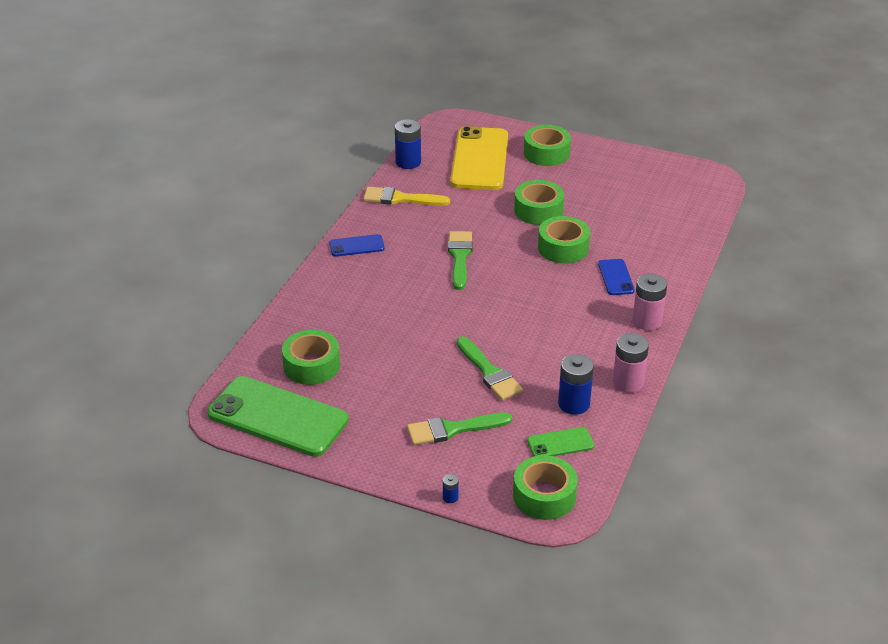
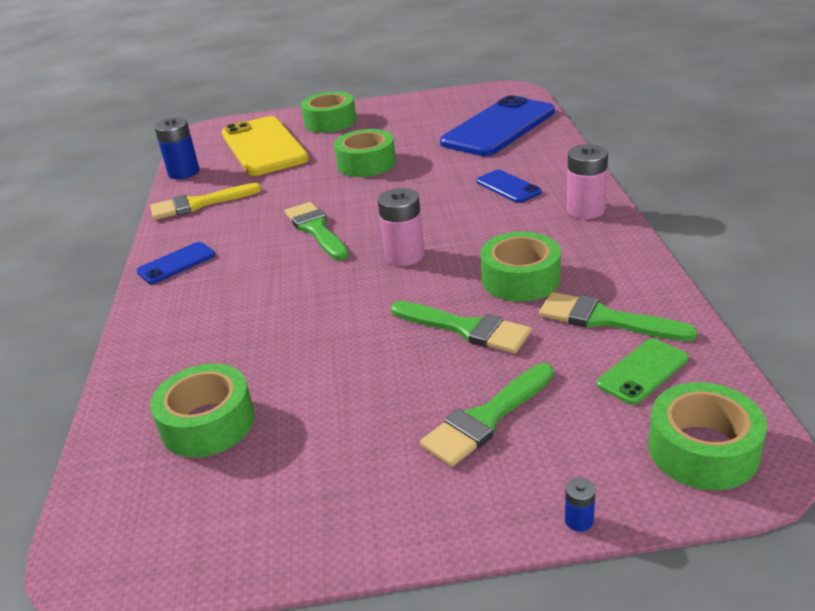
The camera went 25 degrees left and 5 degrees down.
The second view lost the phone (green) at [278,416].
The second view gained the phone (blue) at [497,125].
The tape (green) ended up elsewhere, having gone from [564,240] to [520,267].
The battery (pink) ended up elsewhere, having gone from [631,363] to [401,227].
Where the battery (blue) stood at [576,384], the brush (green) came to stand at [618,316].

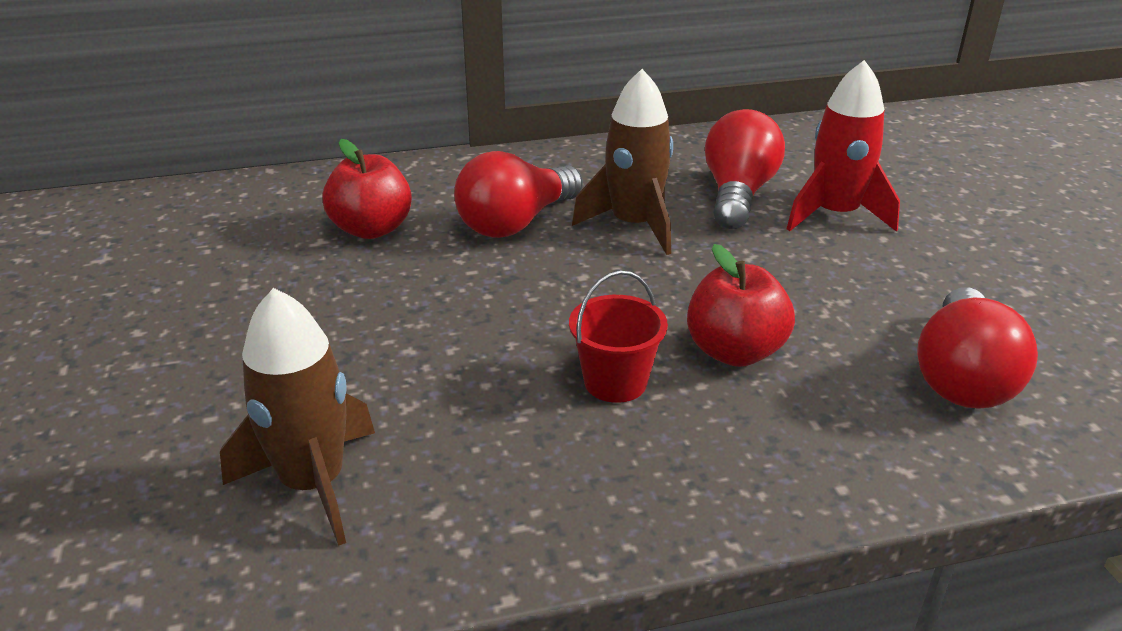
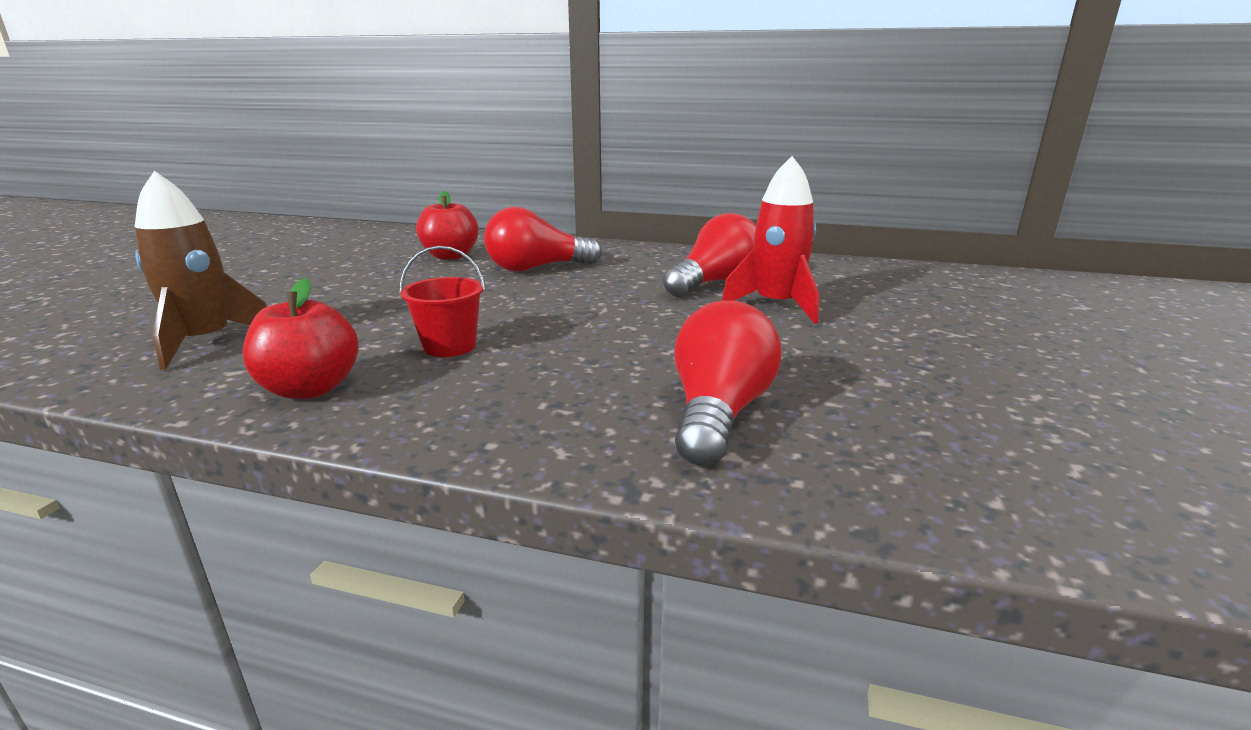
The camera went 30 degrees right and 10 degrees down.
The second view lost the rocket (brown) at [622,162].
The apple (red) ended up elsewhere, having gone from [741,305] to [301,338].
The light bulb (red) at [977,348] ended up facing another way, 150 degrees clockwise from before.

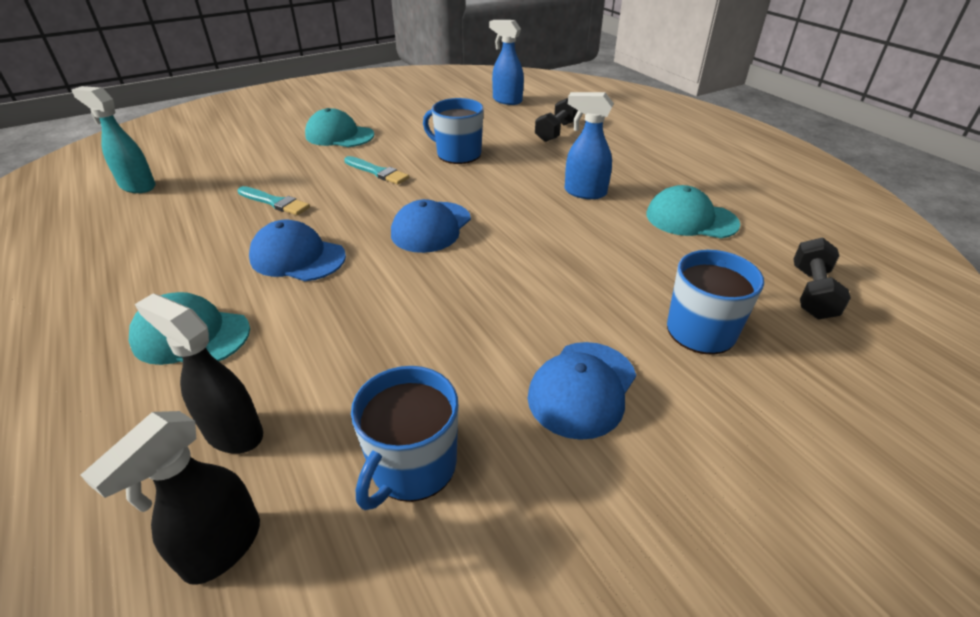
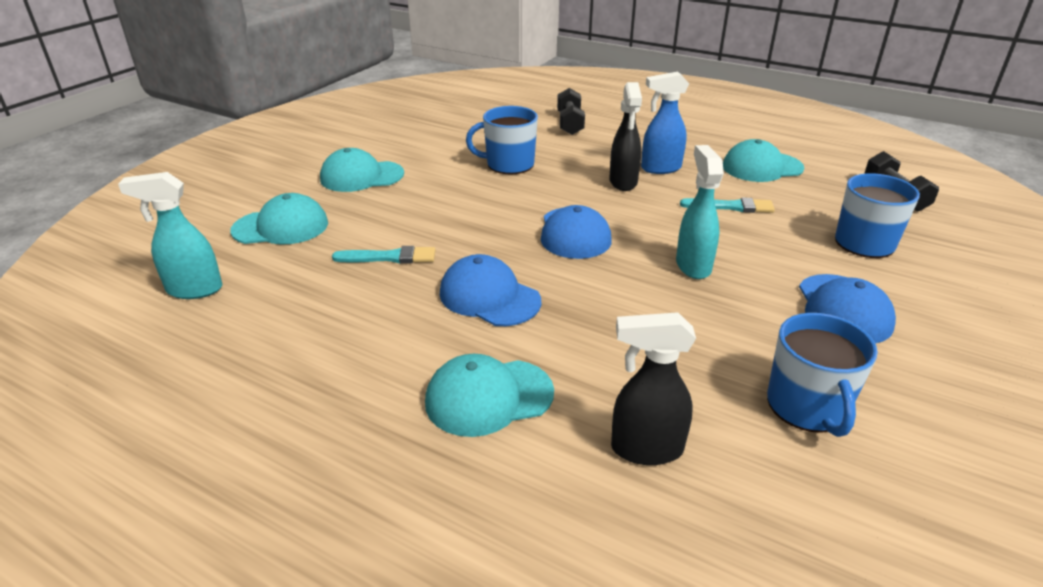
The camera went 30 degrees left and 5 degrees down.
The second view lost the spray bottle (blue) at [506,62].
The second view gained the cap (turquoise) at [279,218].
The second view gained the spray bottle (turquoise) at [700,212].
The spray bottle (black) ended up elsewhere, having gone from [170,498] to [625,136].
The brush (turquoise) ended up elsewhere, having gone from [376,170] to [727,205].
The cap (blue) at [297,250] ended up facing another way, 45 degrees clockwise from before.

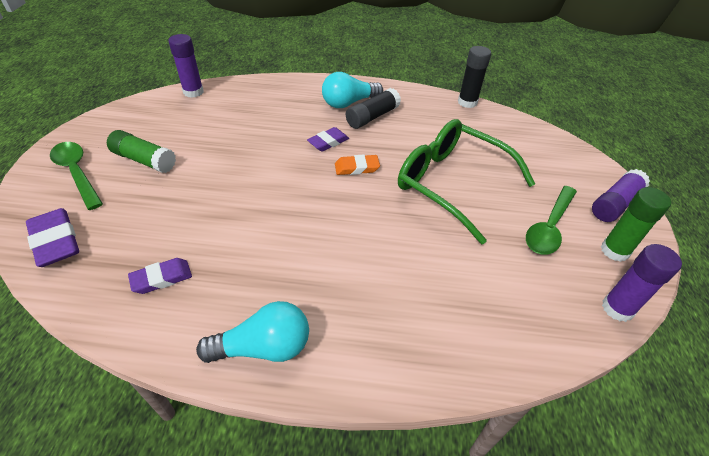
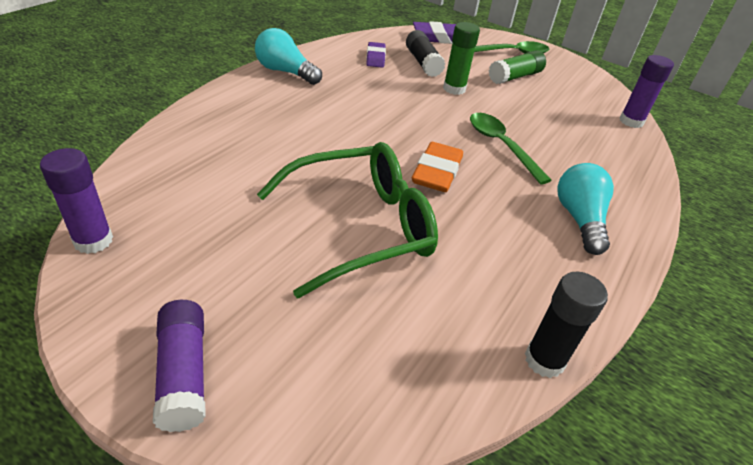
The camera went 115 degrees right and 5 degrees down.
The second view lost the eraser (purple) at [328,139].
The glue stick (black) ended up elsewhere, having gone from [373,108] to [426,53].
The spoon (green) ended up elsewhere, having gone from [551,220] to [511,149].
The glue stick (green) ended up elsewhere, having gone from [636,224] to [461,58].
The light bulb (turquoise) at [252,332] ended up facing another way, 105 degrees clockwise from before.
The size of the eraser (orange) at [357,165] changed by a factor of 1.52.

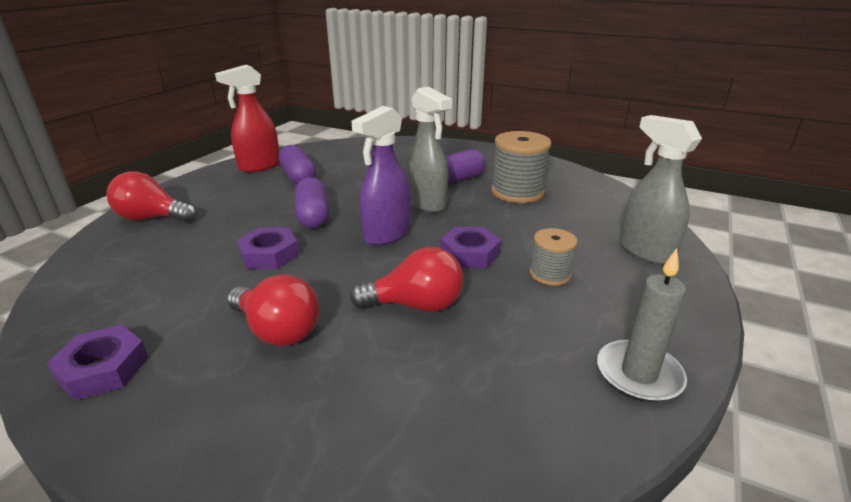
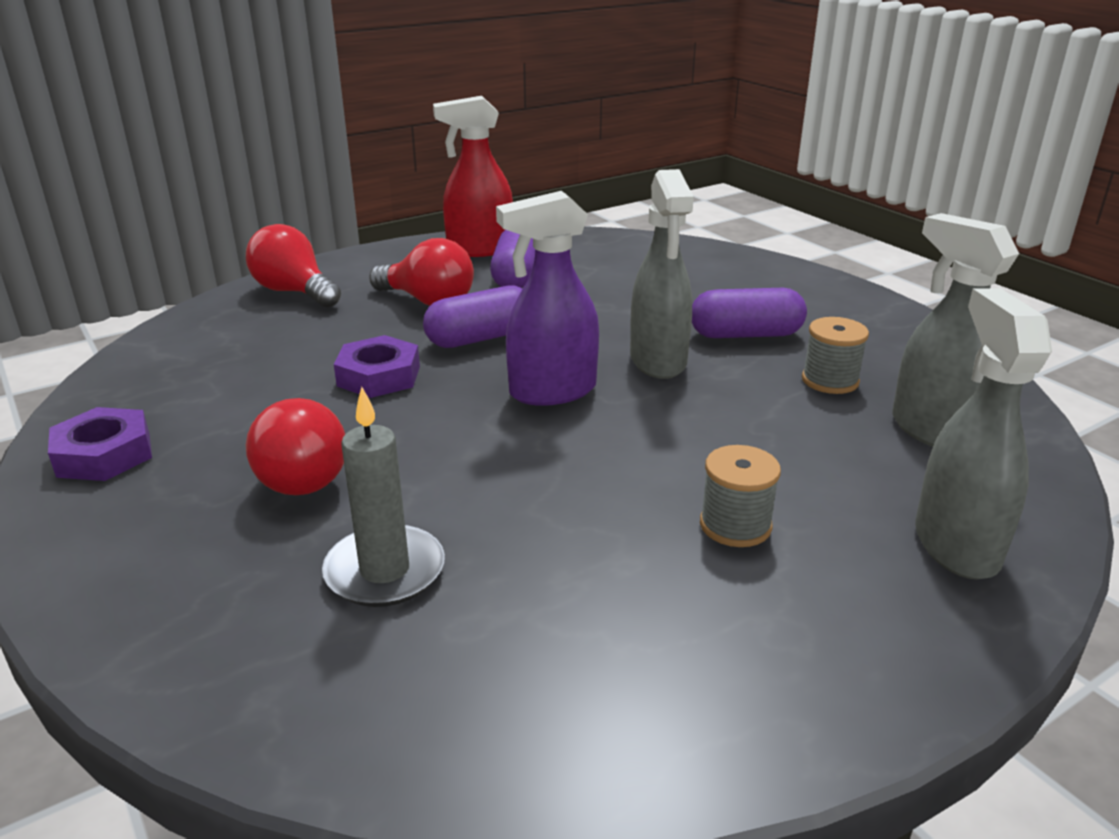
The camera went 30 degrees right and 0 degrees up.
The second view lost the nut (purple) at [470,248].
The second view gained the spray bottle (grey) at [955,330].
The light bulb (red) ended up elsewhere, having gone from [406,279] to [421,272].
The candle (grey) ended up elsewhere, having gone from [642,325] to [383,497].
The capsule (purple) at [312,202] ended up facing another way, 45 degrees clockwise from before.
The size of the spool (grey) at [521,167] changed by a factor of 0.58.

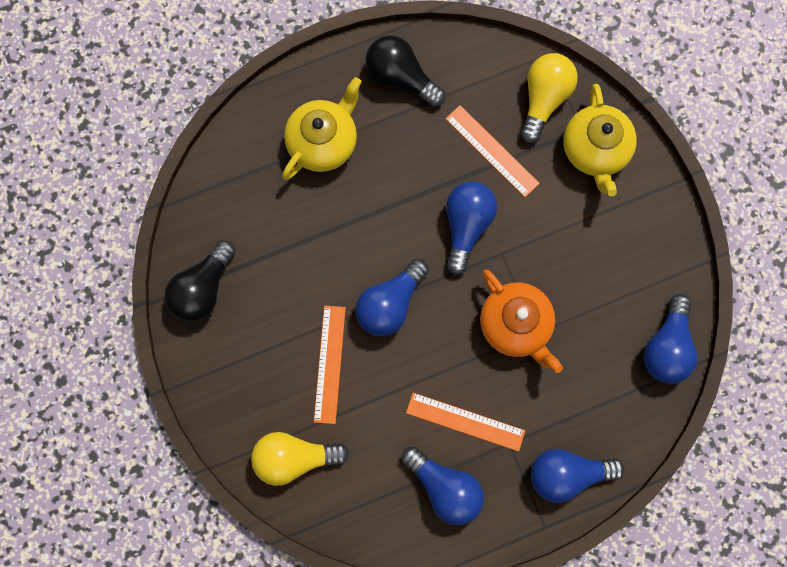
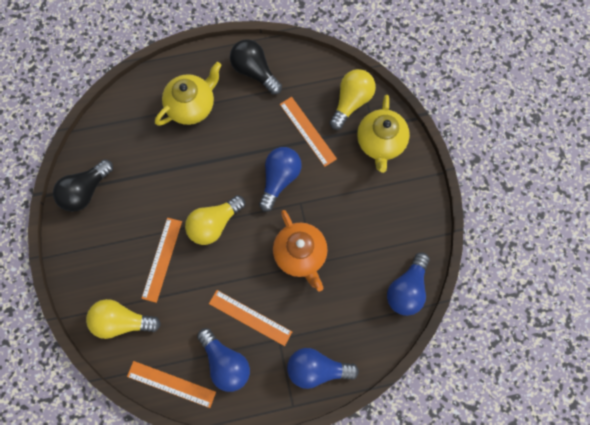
The camera went 10 degrees right and 5 degrees down.
The second view gained the ruler (orange) at [171,384].
What was the light bulb (blue) at [392,297] turned into the light bulb (yellow) at [215,220].

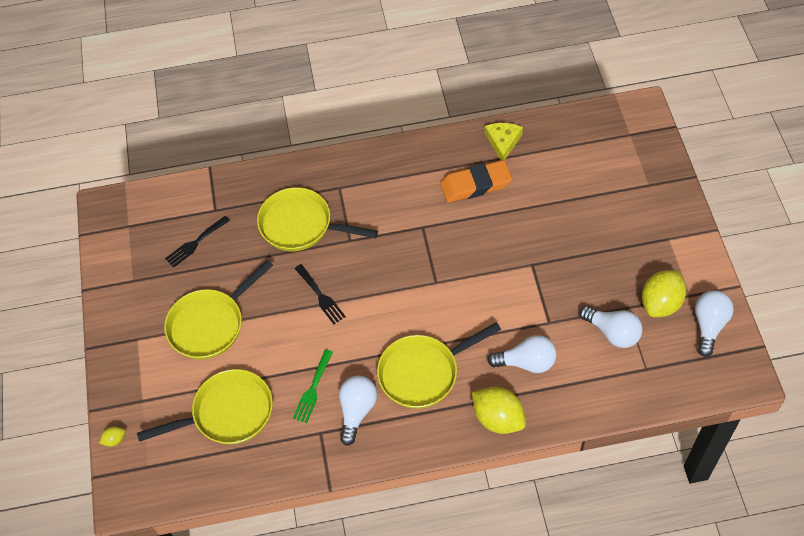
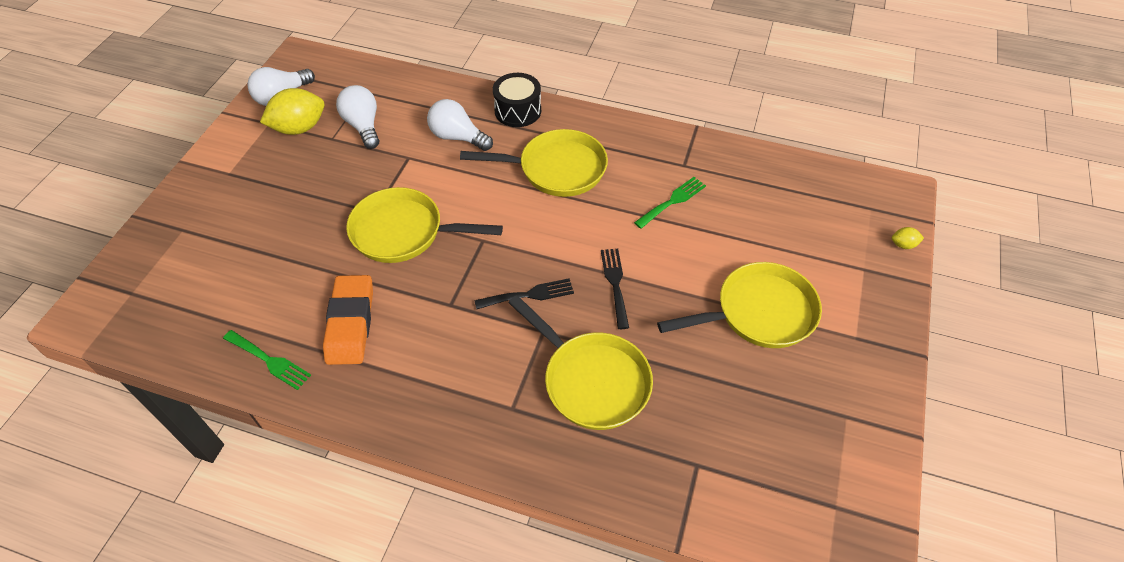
The camera went 155 degrees left and 5 degrees down.
The second view lost the light bulb (white) at [358,410].
The pan (yellow) ended up elsewhere, having gone from [205,407] to [424,225].
The fork (black) ended up elsewhere, having gone from [197,241] to [524,293].
Where the lemon (yellow) stood at [499,410], the drum (black) came to stand at [517,100].
Where the cheese (yellow) stood at [504,141], the fork (green) came to stand at [267,360].
The eraser (orange) at [476,181] ended up facing another way, 75 degrees clockwise from before.

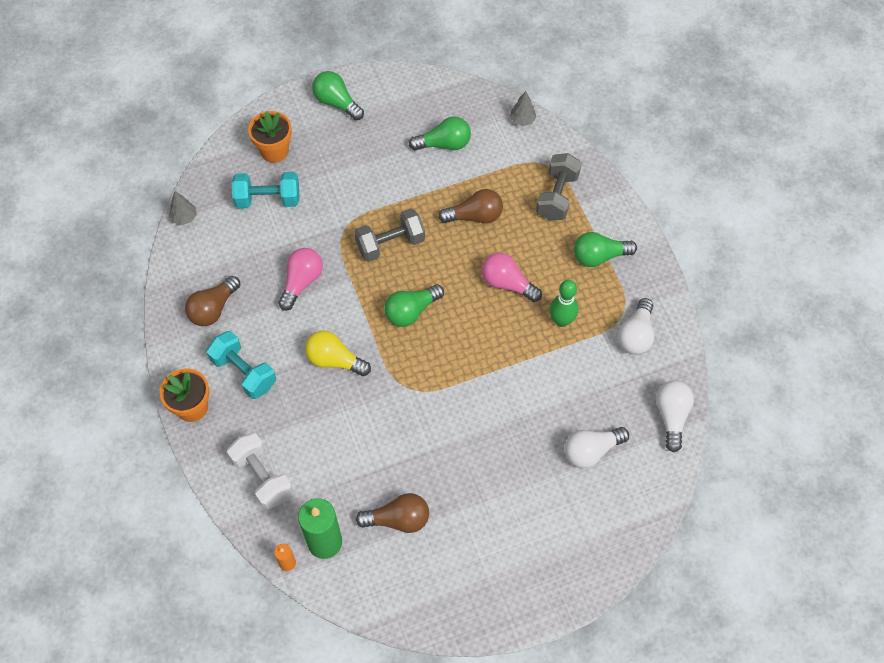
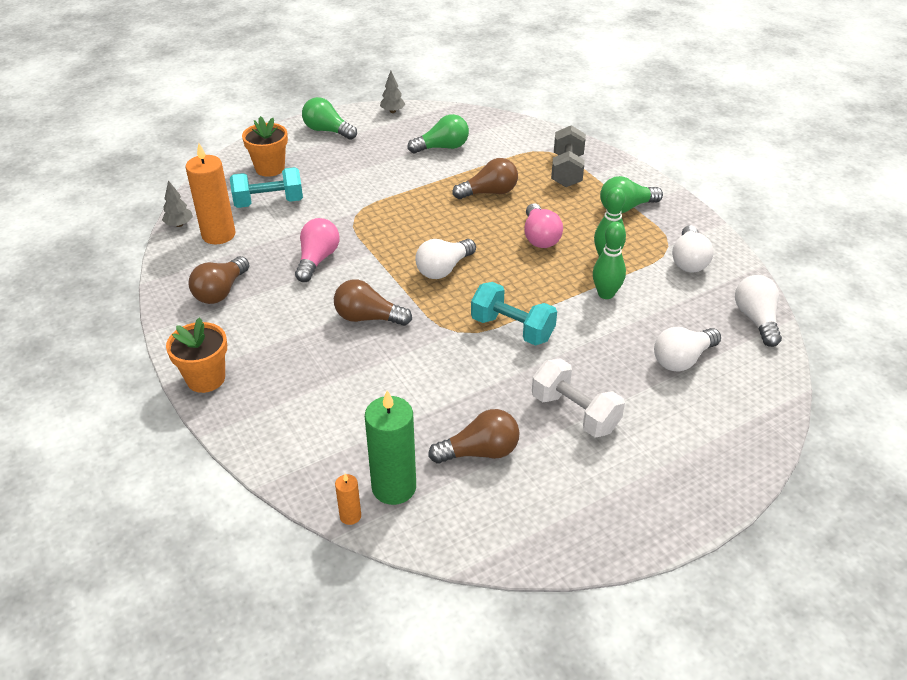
The camera went 10 degrees left and 20 degrees down.
The second view lost the dumbbell (grey) at [390,235].
The second view gained the candle (orange) at [210,193].
The second view gained the bowling pin (green) at [609,260].
The dumbbell (turquoise) ended up elsewhere, having gone from [241,365] to [514,314].
The dumbbell (white) ended up elsewhere, having gone from [260,471] to [578,397].
The tree (grey) ended up elsewhere, having gone from [523,108] to [393,92].
What was the light bulb (yellow) at [338,353] turned into the light bulb (brown) at [373,302].
What was the light bulb (green) at [414,305] turned into the light bulb (white) at [445,259].
The light bulb (pink) at [512,277] ended up facing another way, 120 degrees counterclockwise from before.

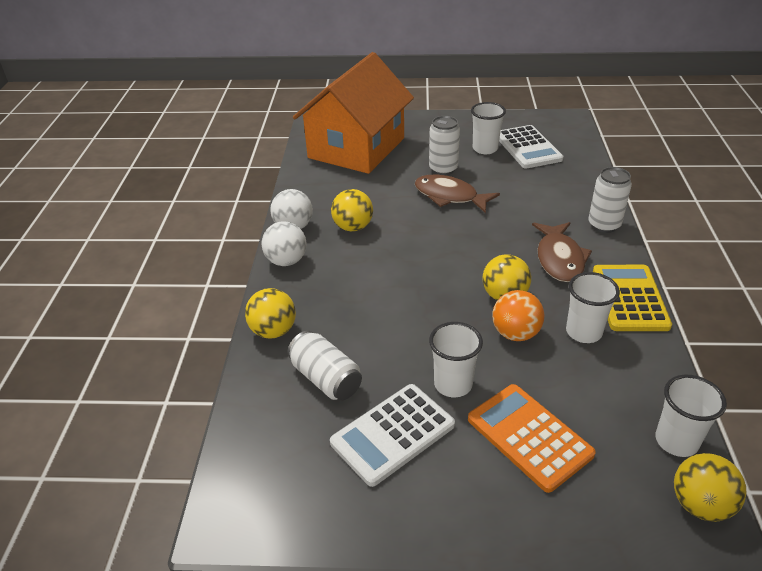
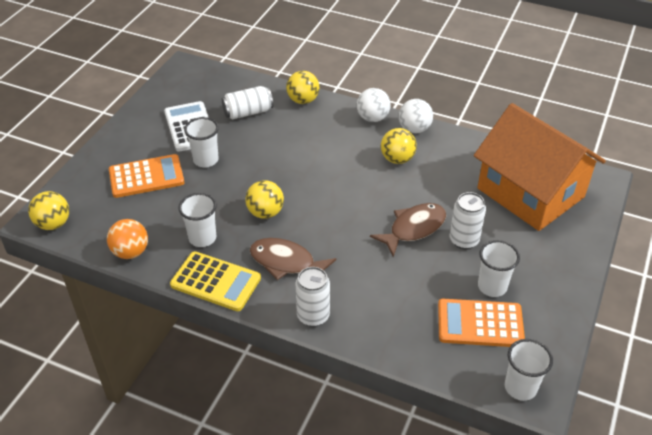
The camera went 110 degrees right and 5 degrees up.
The ball (orange) ended up elsewhere, having gone from [518,315] to [127,239].
The cup (white) ended up elsewhere, having gone from [691,415] to [529,370].
What was the calculator (white) at [531,146] turned into the calculator (orange) at [481,323].

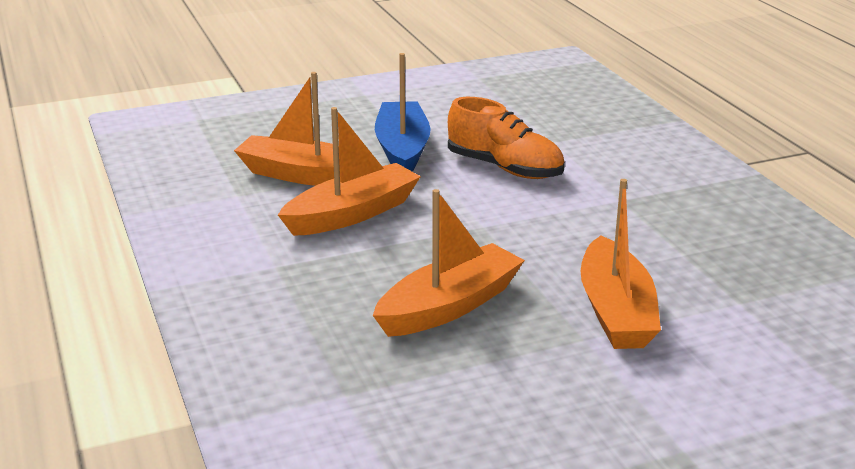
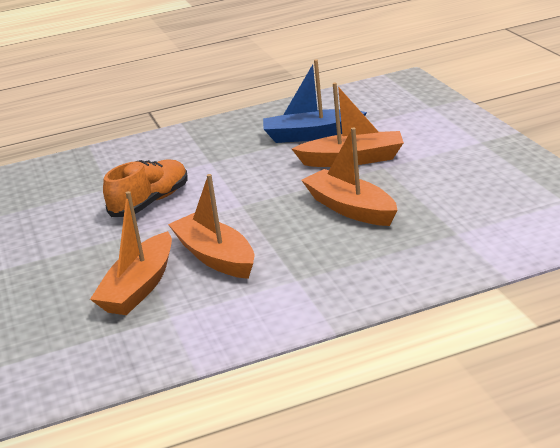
The camera went 85 degrees left and 0 degrees up.
The boat (blue) ended up elsewhere, having gone from [403,112] to [315,101].

